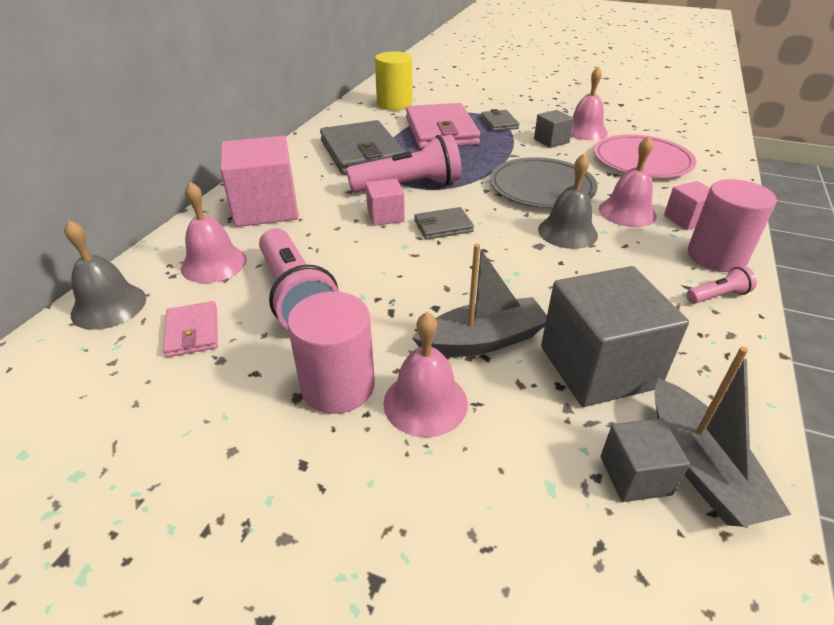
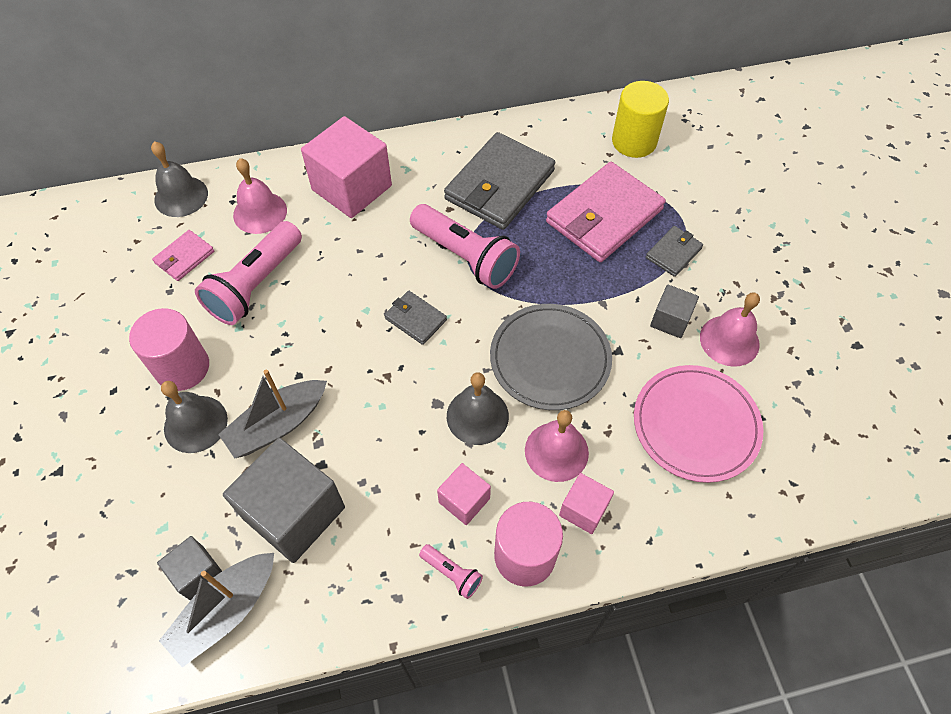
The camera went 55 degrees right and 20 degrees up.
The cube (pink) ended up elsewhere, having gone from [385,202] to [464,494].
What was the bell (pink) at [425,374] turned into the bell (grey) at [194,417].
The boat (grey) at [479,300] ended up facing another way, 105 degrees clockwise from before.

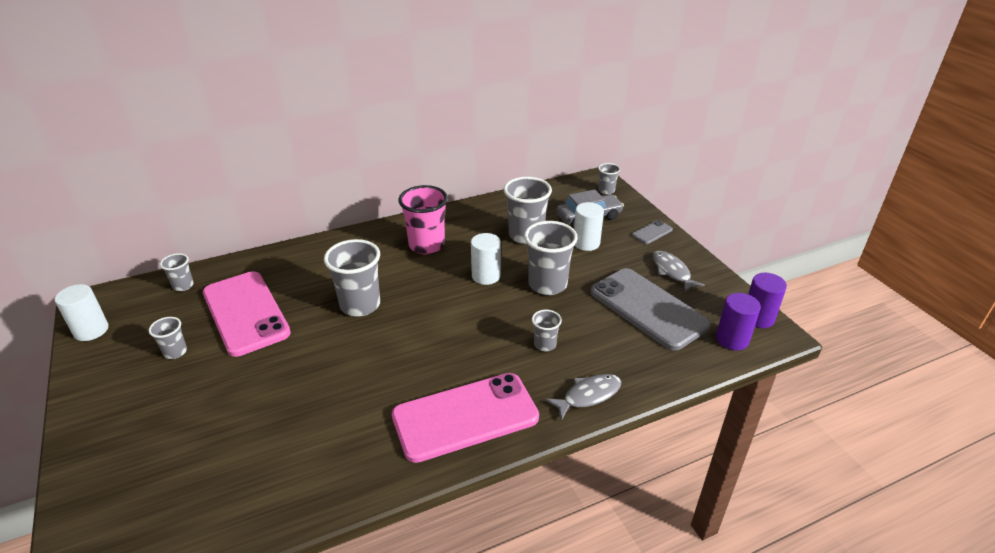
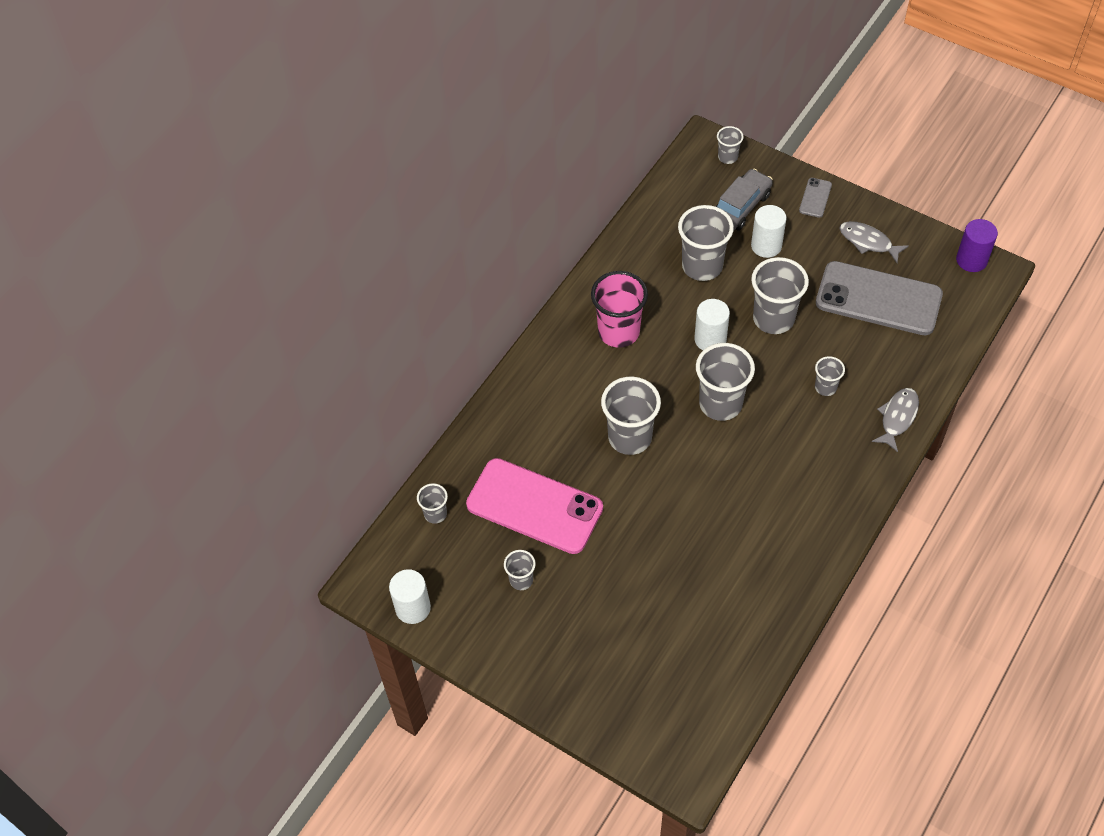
The camera went 30 degrees left and 20 degrees up.
The second view lost the phone (pink) at [465,418].
The second view lost the cylinder (purple) at [738,321].
The second view gained the cup (grey) at [725,382].

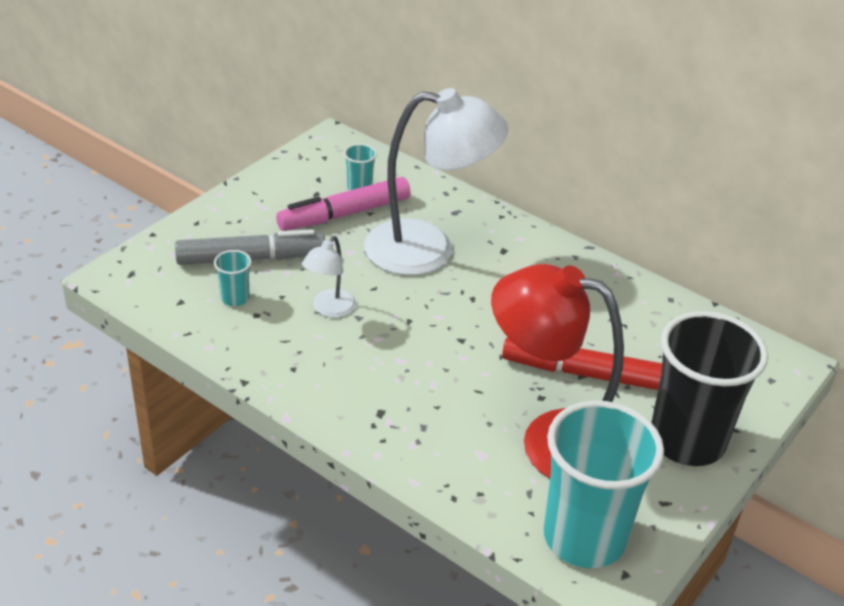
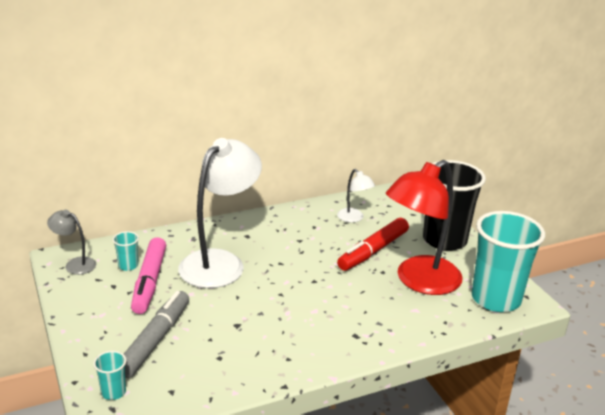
The camera went 60 degrees left and 10 degrees down.
The second view gained the lamp (grey) at [71,242].
The cup (turquoise) ended up elsewhere, having gone from [233,278] to [110,375].
The lamp (white) ended up elsewhere, having gone from [329,277] to [356,196].

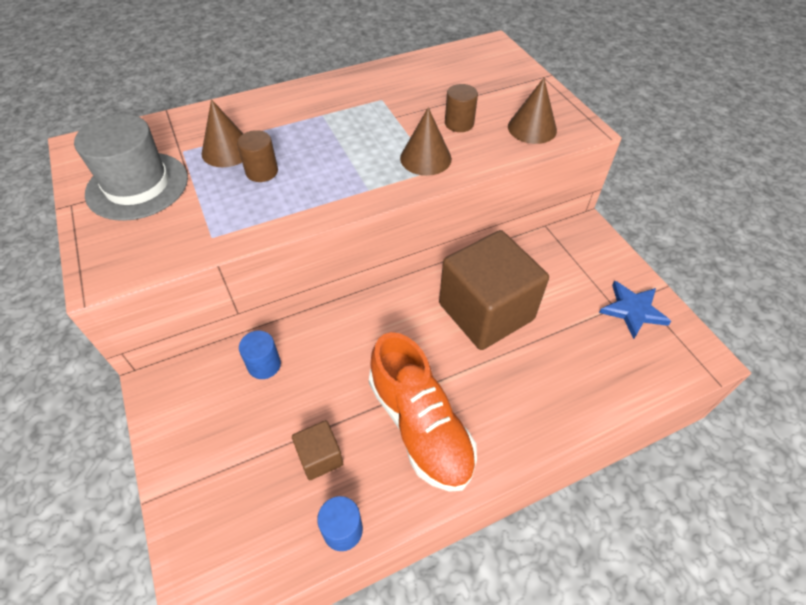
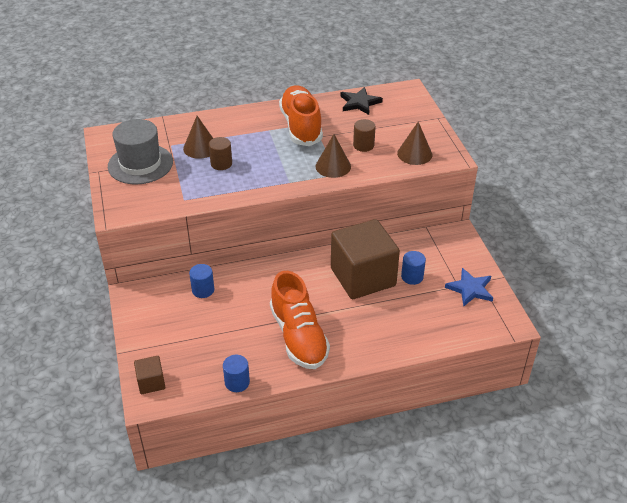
The camera went 10 degrees right and 10 degrees down.
The second view gained the shoe (orange) at [301,115].
The second view gained the star (black) at [361,101].
The second view gained the cylinder (blue) at [413,268].
The cube (brown) ended up elsewhere, having gone from [317,450] to [149,375].

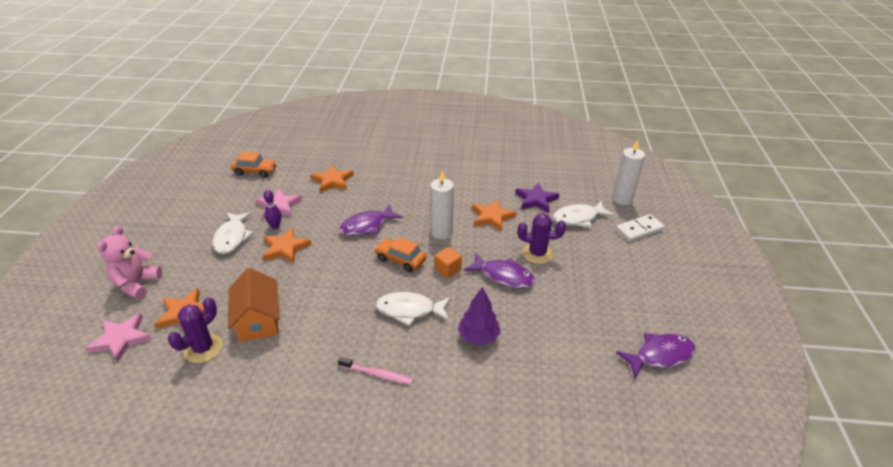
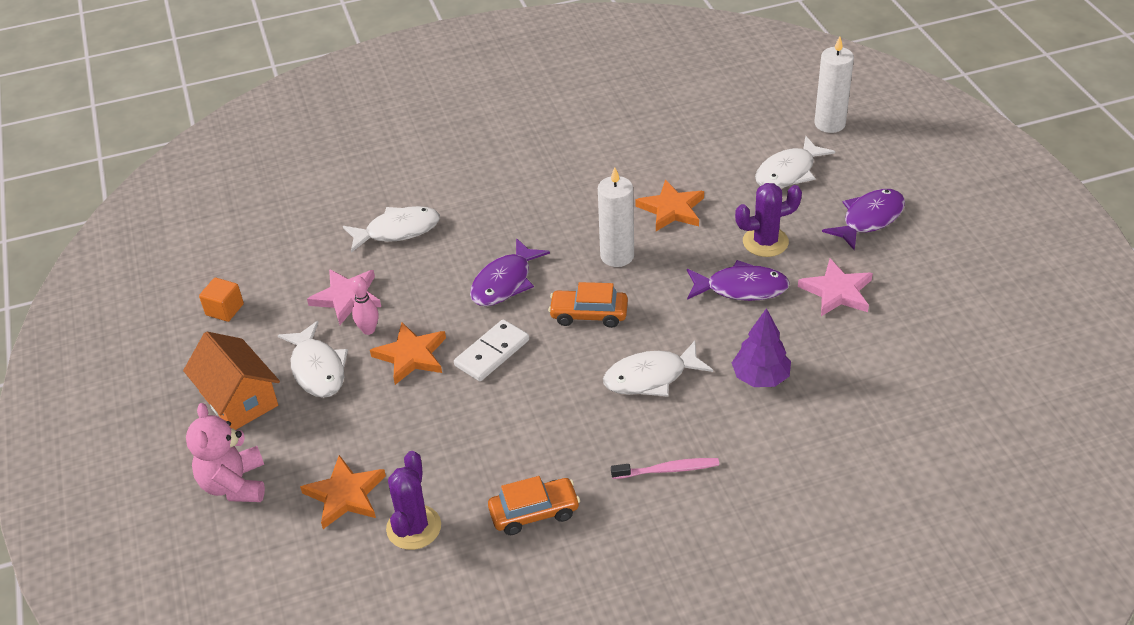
The camera went 20 degrees left and 5 degrees up.
The second view lost the star (purple) at [537,198].
The star (pink) ended up elsewhere, having gone from [118,337] to [835,287].
The house (orange) ended up elsewhere, having gone from [254,305] to [231,381].
The car (orange) ended up elsewhere, having gone from [254,165] to [534,505].
The cube (orange) ended up elsewhere, having gone from [448,263] to [221,300].
The domino (white) ended up elsewhere, having gone from [640,228] to [491,350].
The fish (purple) ended up elsewhere, having gone from [656,355] to [863,220].
Where the star (orange) stood at [332,179], the fish (white) came to stand at [391,229].
What was the bowling pin (purple) at [272,209] turned into the bowling pin (pink) at [365,305].

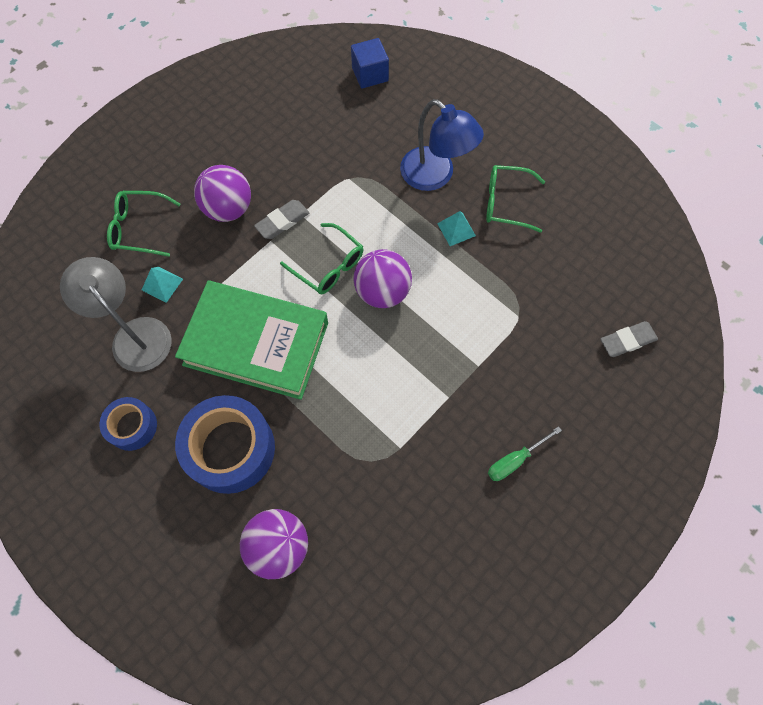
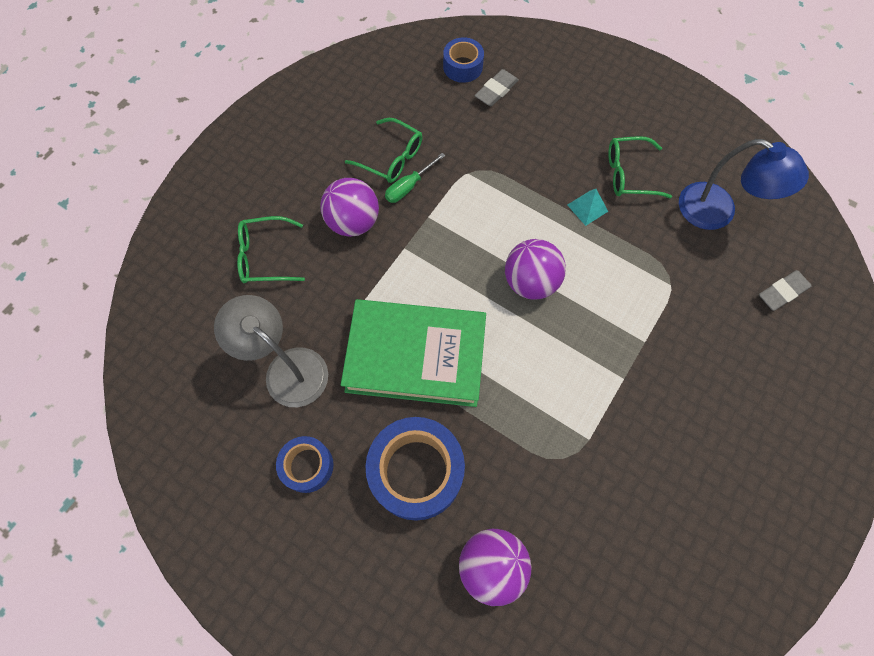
The camera went 10 degrees left and 0 degrees up.
The second view lost the pyramid (turquoise) at [162,285].
The eraser (grey) ended up elsewhere, having gone from [281,219] to [497,87].
The glasses (green) ended up elsewhere, having gone from [321,258] to [383,150].
The lamp (blue) ended up elsewhere, having gone from [442,145] to [744,184].
The screwdriver (green) ended up elsewhere, having gone from [525,453] to [415,178].
Where the cube (blue) stood at [370,63], the tape (blue) came to stand at [463,60].

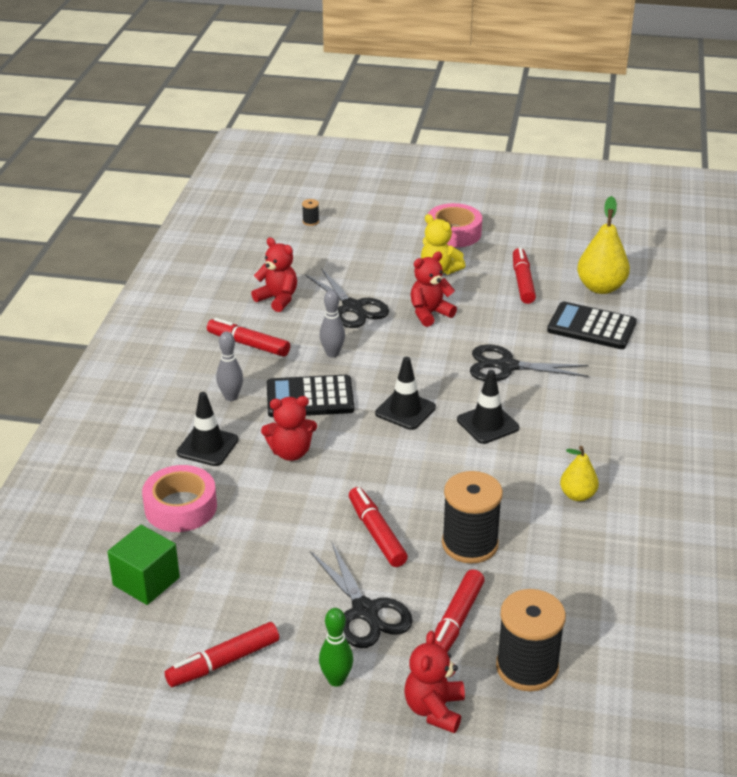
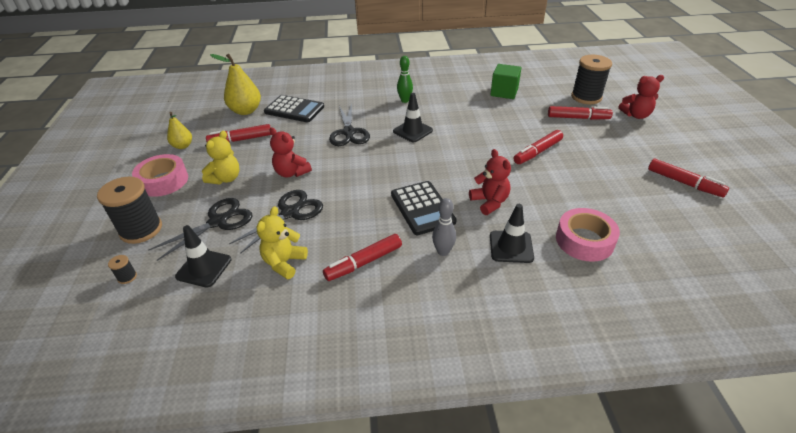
The camera went 105 degrees left and 5 degrees up.
The second view lost the bowling pin (grey) at [332,324].
The cube (green) ended up elsewhere, having gone from [143,565] to [506,81].
The scissors (black) ended up elsewhere, having gone from [361,595] to [201,229].
The bowling pin (green) ended up elsewhere, having gone from [336,647] to [405,79].
The traffic cone (black) ended up elsewhere, having gone from [405,393] to [203,256].
The spool (black) ended up elsewhere, having gone from [472,517] to [129,210].
The pear (yellow) ended up elsewhere, having gone from [579,473] to [179,130].
What was the teddy bear (red) at [274,275] turned into the teddy bear (yellow) at [282,242].
The marker (red) at [248,337] ended up facing another way, 45 degrees clockwise from before.
The calculator (black) at [592,325] ended up facing another way, 75 degrees counterclockwise from before.

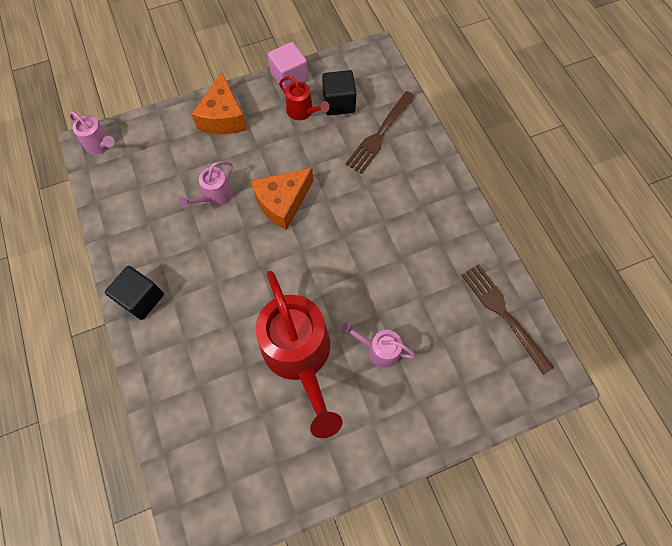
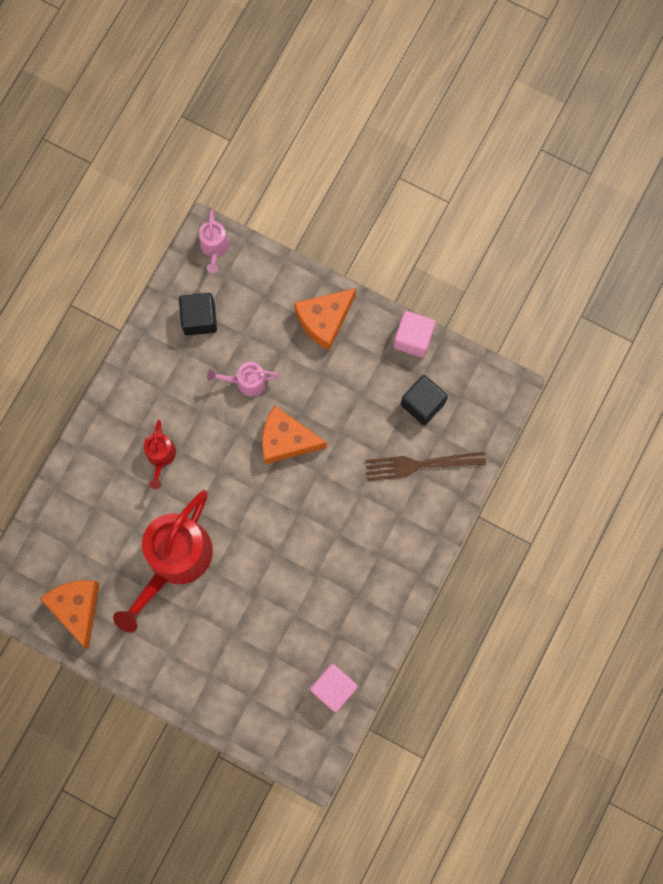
The camera went 50 degrees right and 10 degrees up.
The second view lost the watering can (pink) at [379,345].
The second view gained the cheese (orange) at [70,614].
The cube (black) ended up elsewhere, having gone from [134,293] to [198,314].
The watering can (red) ended up elsewhere, having gone from [304,98] to [160,454].
Where the fork (brown) stood at [507,319], the cube (pink) came to stand at [334,688].

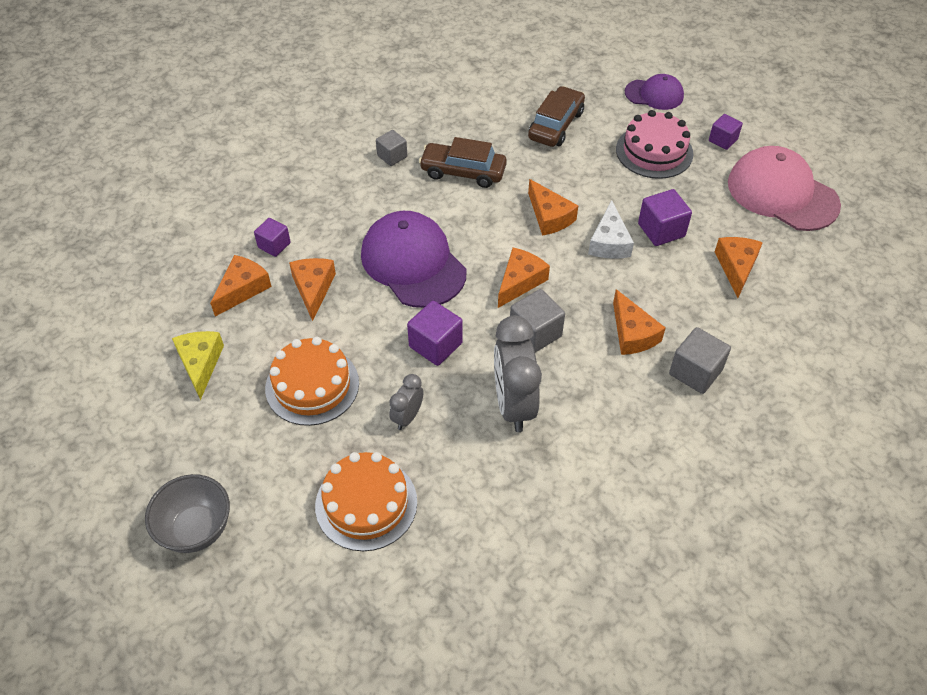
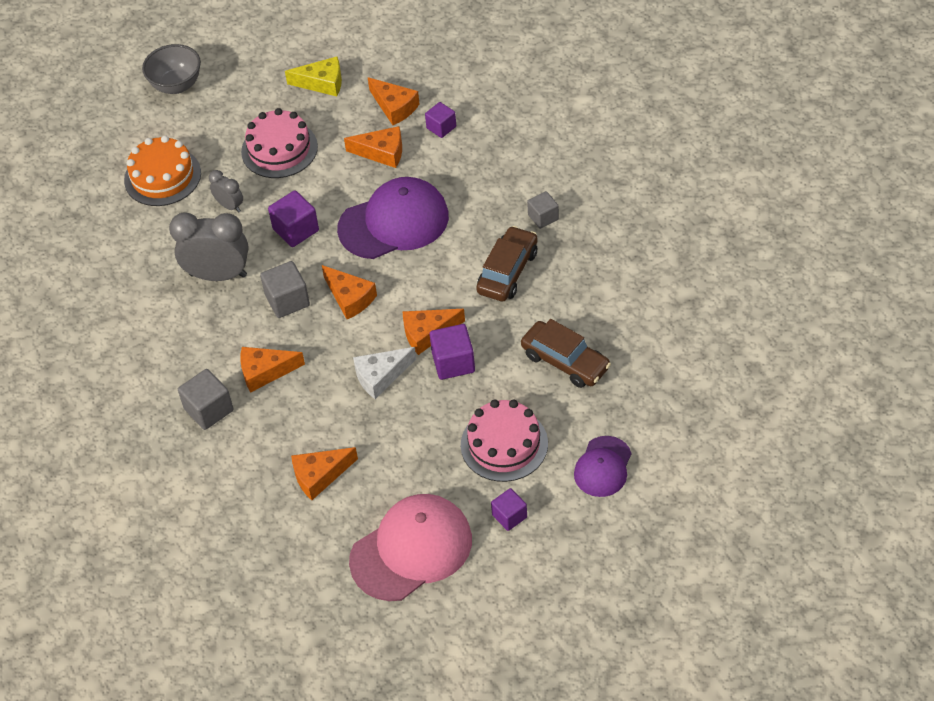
The camera went 105 degrees right and 0 degrees up.
The cube (purple) ended up elsewhere, having gone from [665,217] to [452,352].
What was the cake (orange) at [312,381] turned into the cake (pink) at [279,143].
The cheese (white) at [611,229] ended up facing another way, 45 degrees counterclockwise from before.
The cheese (orange) at [739,267] ended up facing another way, 135 degrees clockwise from before.

